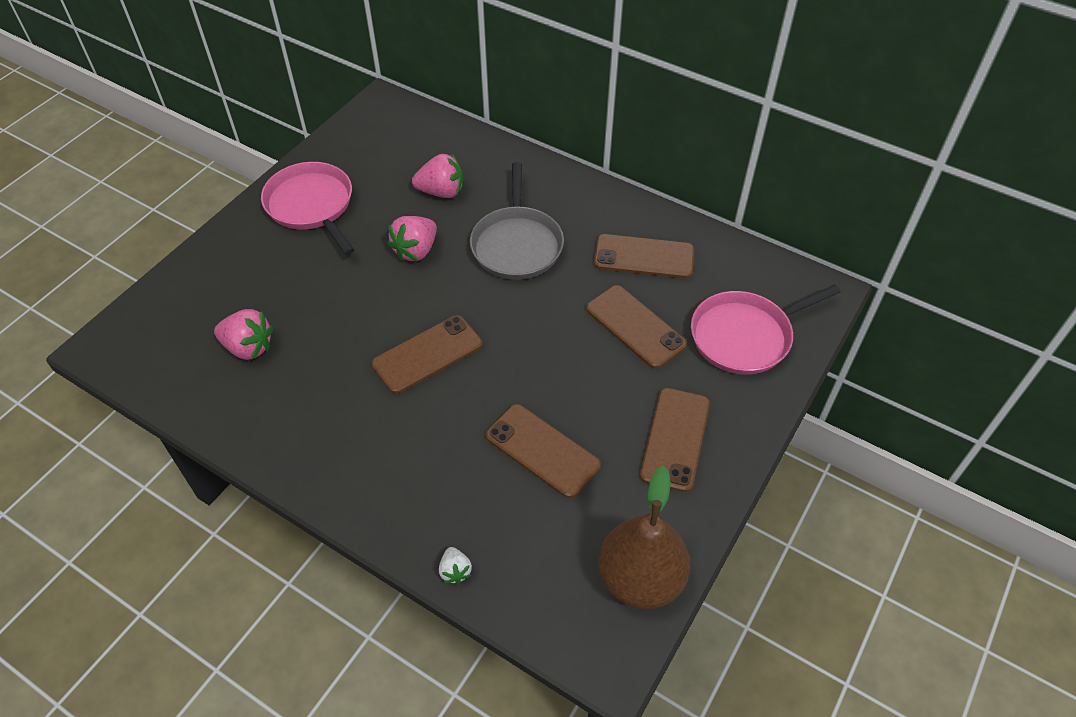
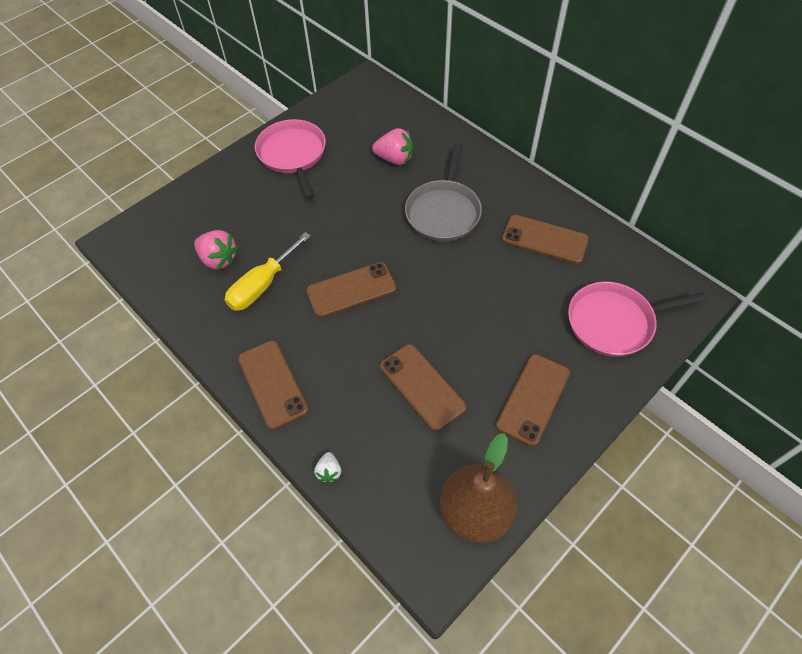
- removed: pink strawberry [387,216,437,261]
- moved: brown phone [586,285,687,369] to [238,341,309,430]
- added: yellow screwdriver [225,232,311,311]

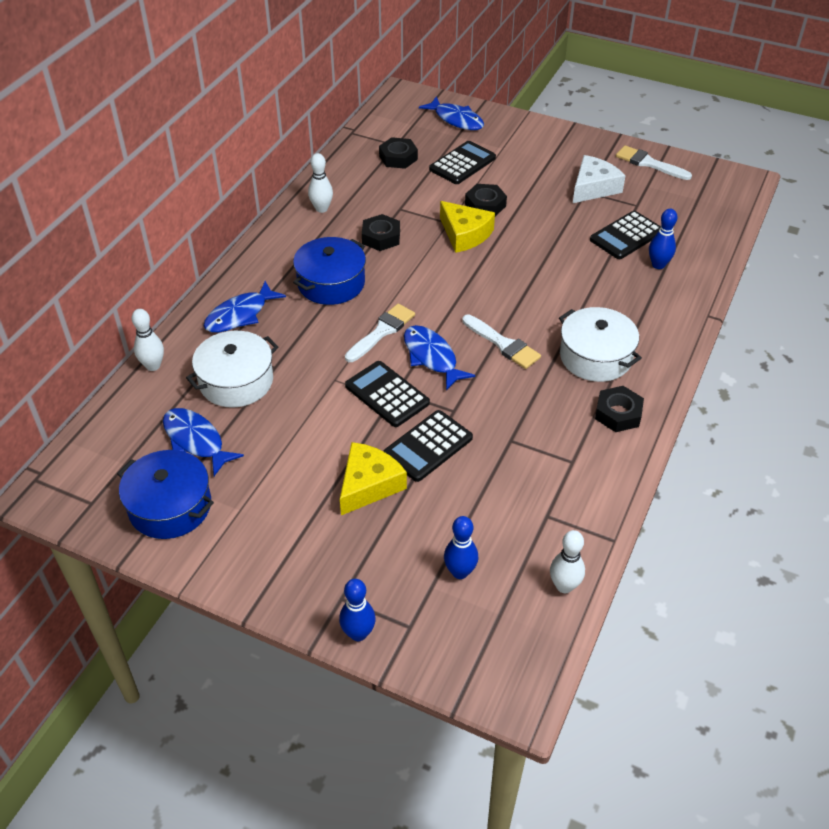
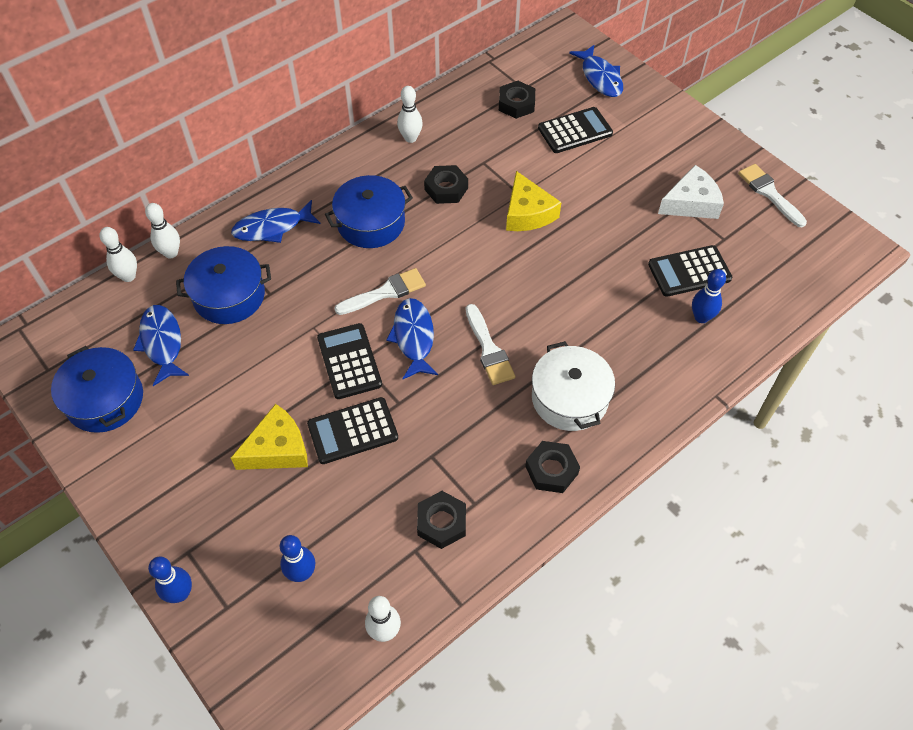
- recoloured: white pot [186,331,278,407] to blue pot [176,246,271,324]
- moved: black nut [465,184,507,216] to [417,491,466,549]
- added: white bowling pin [100,227,137,282]

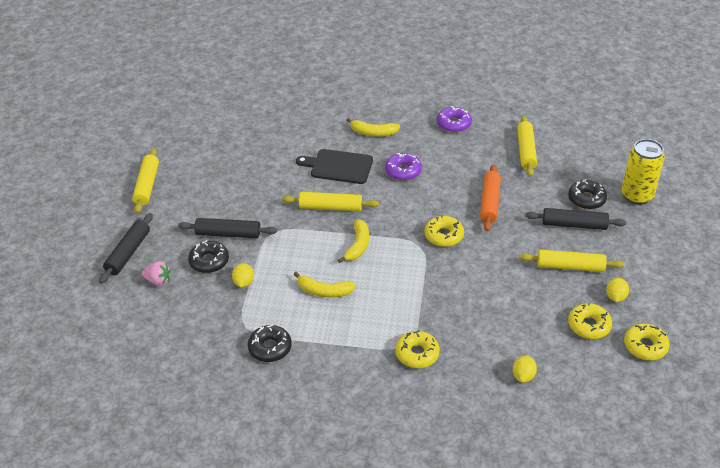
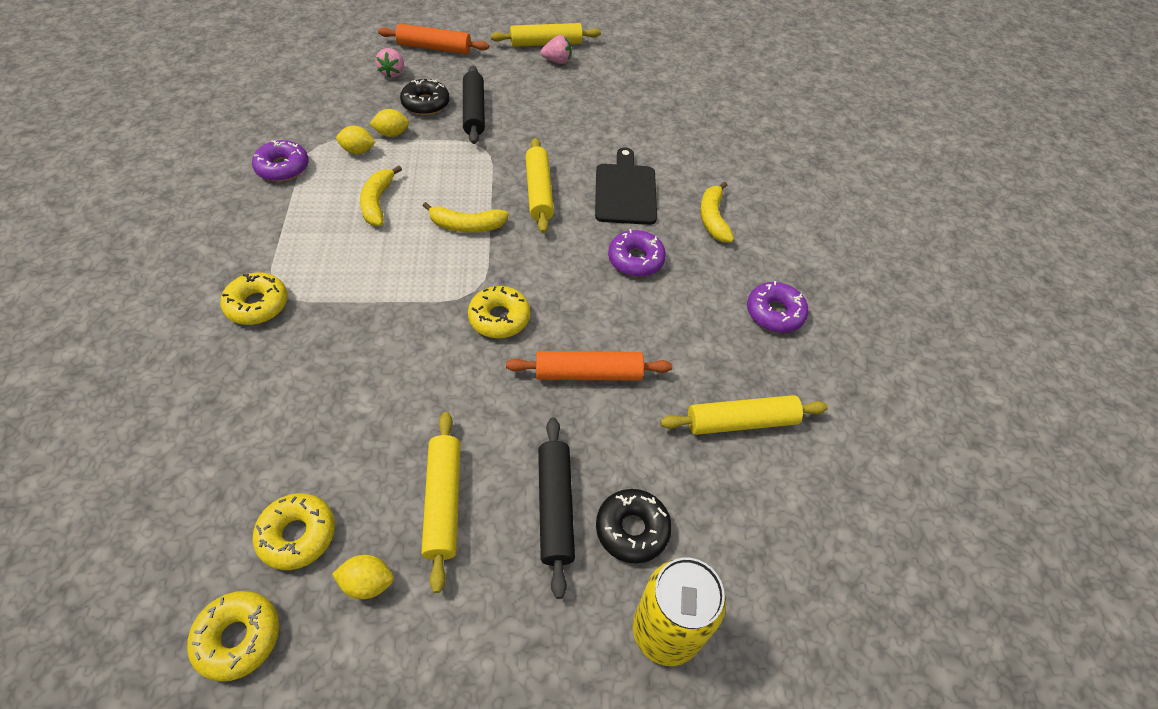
- recoloured: black rolling pin [99,213,153,284] to orange rolling pin [378,24,489,54]
- recoloured: black donut [248,325,292,362] to purple donut [252,140,309,182]
- moved: yellow lemon [513,355,537,383] to [336,126,376,154]
- added: pink strawberry [541,35,572,64]

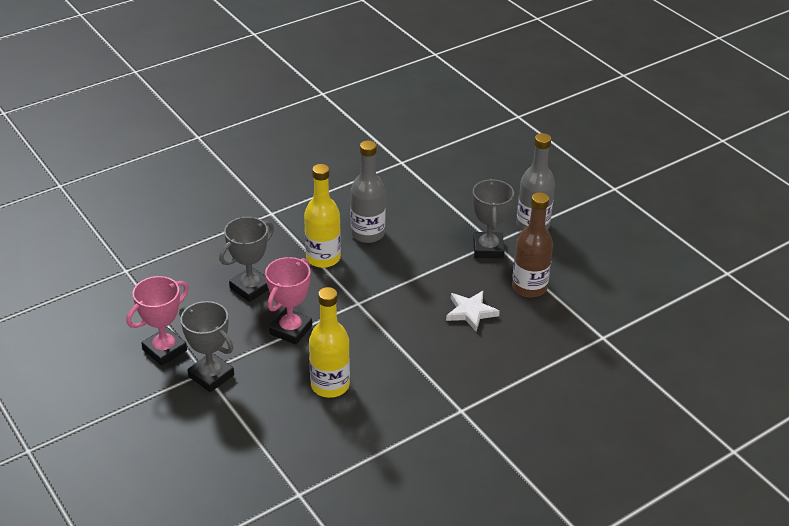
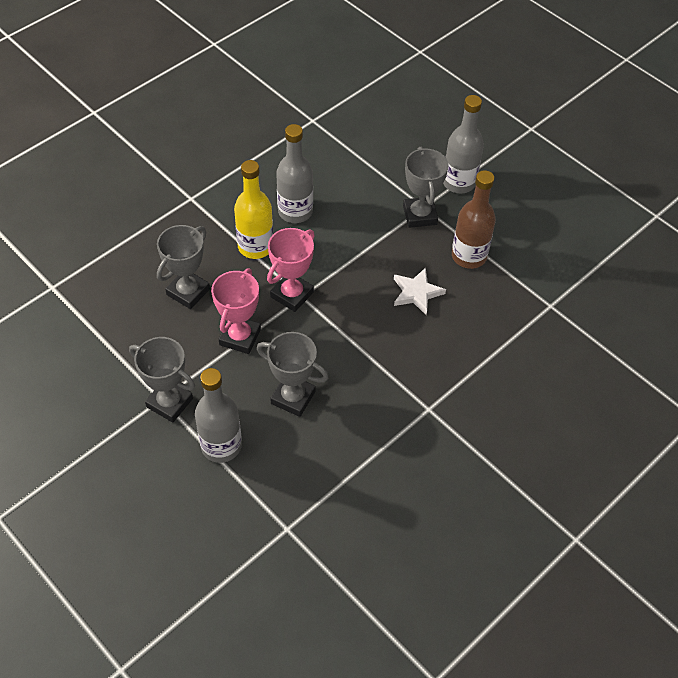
- moved: pink trophy [126,276,189,366] to [267,228,315,312]
- replaced: yellow bottle [309,287,350,398] to grey trophy [257,332,328,417]
- added: grey bottle [195,368,242,463]

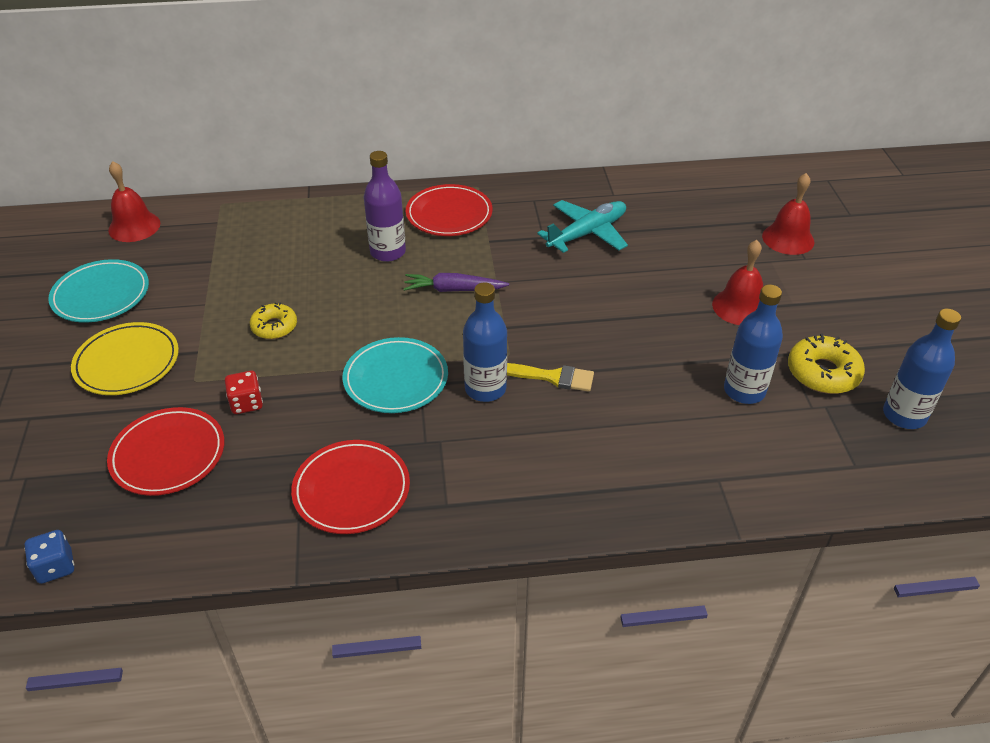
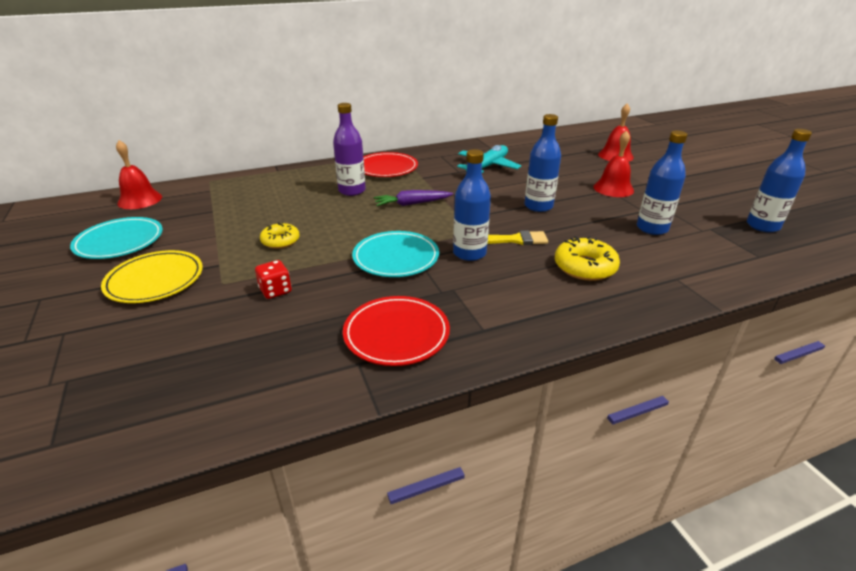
- removed: blue dice [25,530,74,584]
- removed: red plate [107,407,224,496]
- moved: yellow donut [788,334,865,394] to [555,236,620,281]
- added: blue bottle [524,114,561,212]

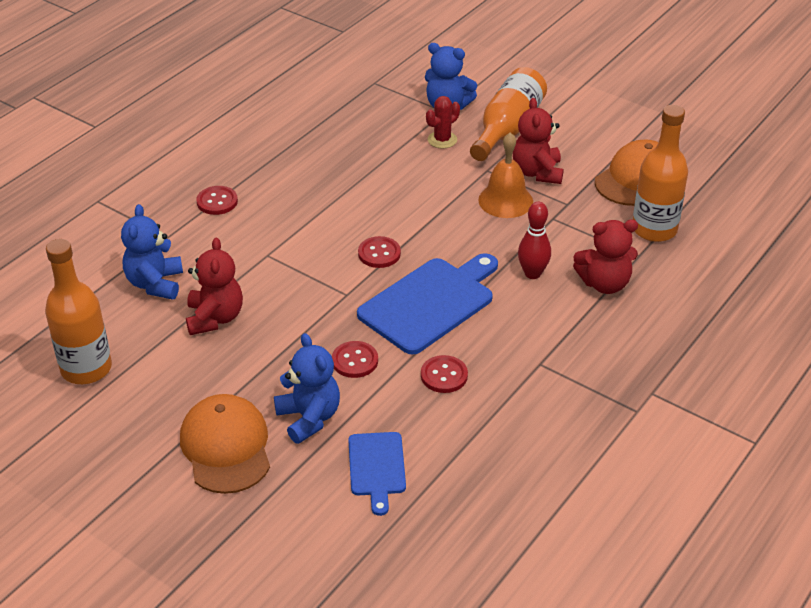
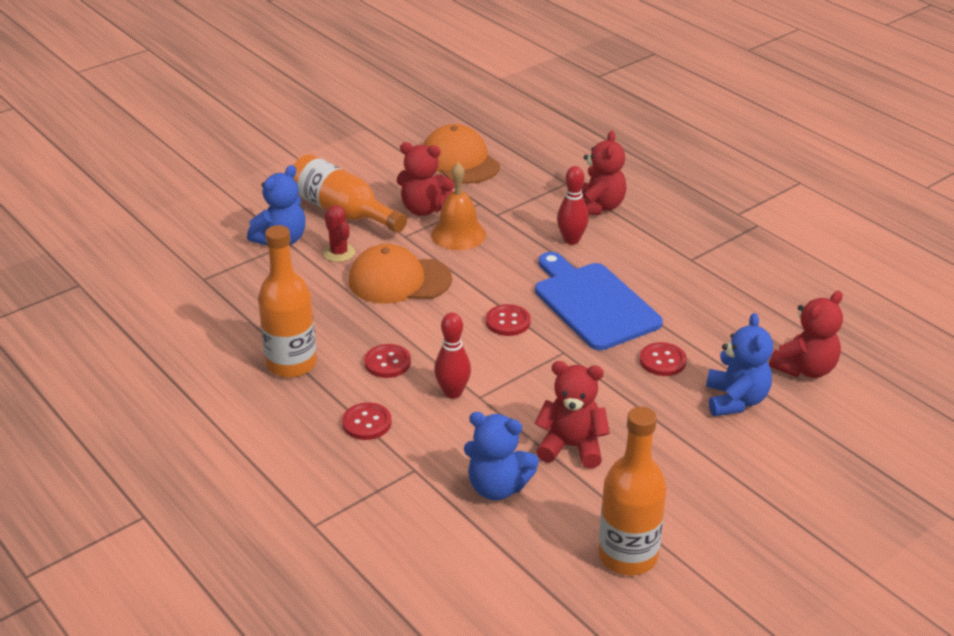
- moved: orange cap [180,394,270,494] to [349,244,452,304]
- turned: blue teddy bear [274,333,340,444] = [706,313,773,416] 105 degrees clockwise
- replaced: blue cutting board [348,432,406,516] to red teddy bear [769,291,843,378]
- moved: red button [421,355,468,393] to [364,344,411,378]
- moved: orange bottle [633,105,688,242] to [258,225,317,378]
- added: red bowling pin [434,313,471,399]

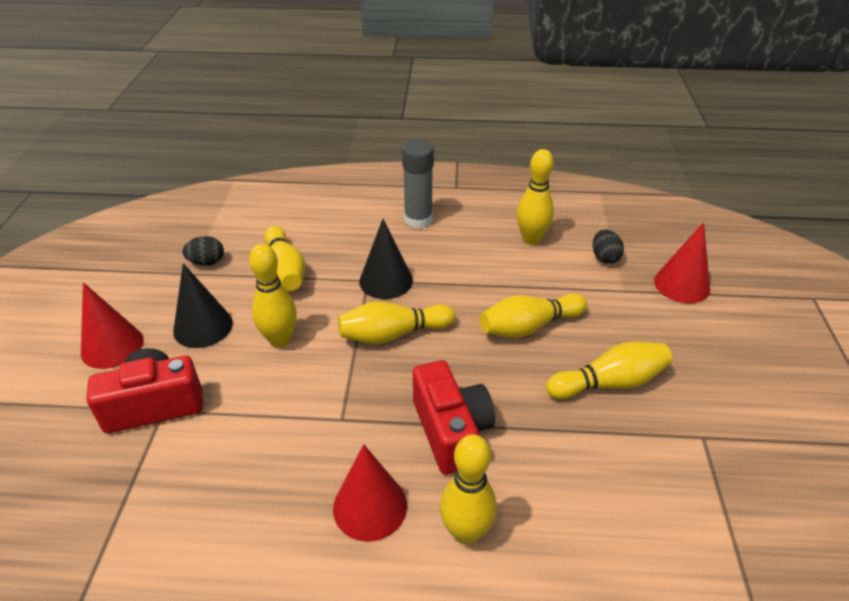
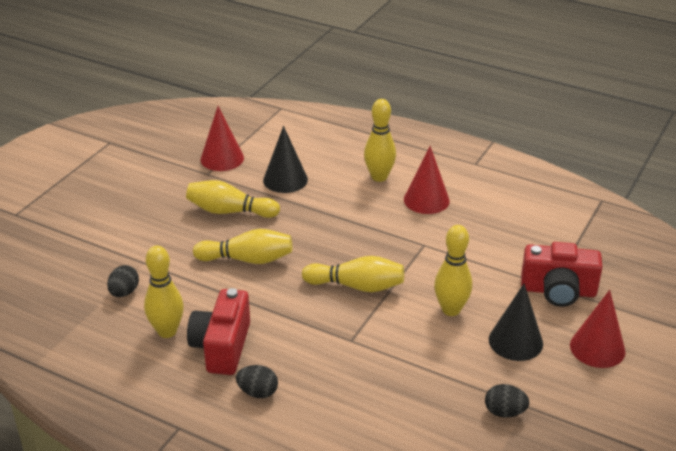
- removed: yellow bowling pin [264,226,305,291]
- moved: black cone [359,219,413,299] to [263,126,308,193]
- replaced: grey glue stick [402,140,434,229] to black egg [236,365,278,398]
- moved: red camera [413,360,495,475] to [187,288,250,375]
- moved: red cone [654,222,710,303] to [201,106,244,171]

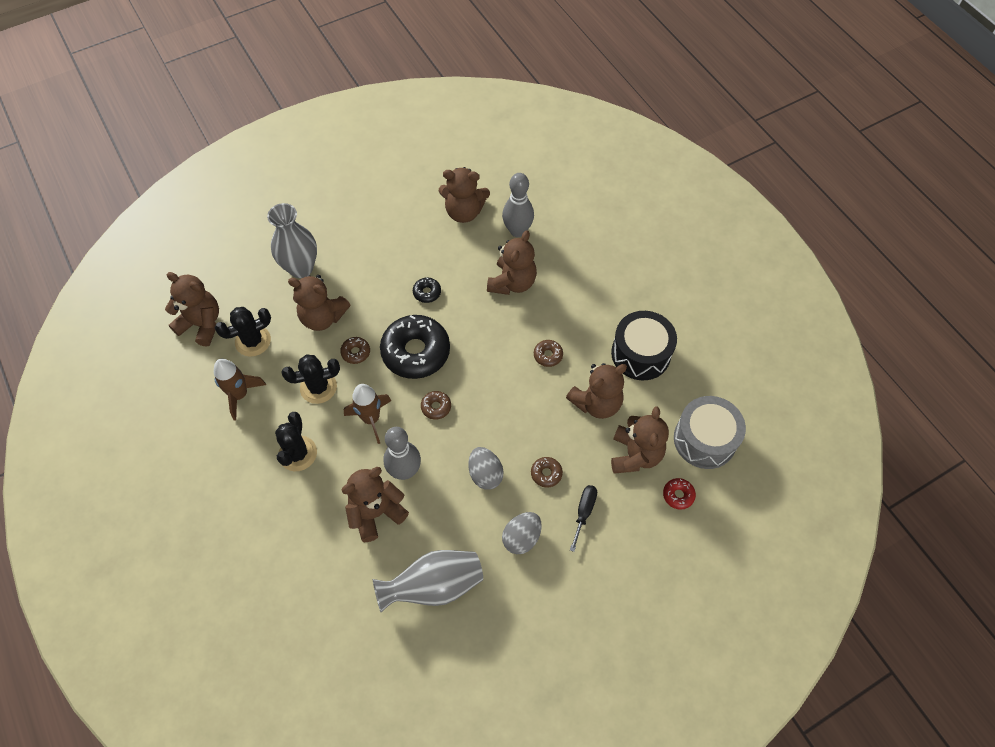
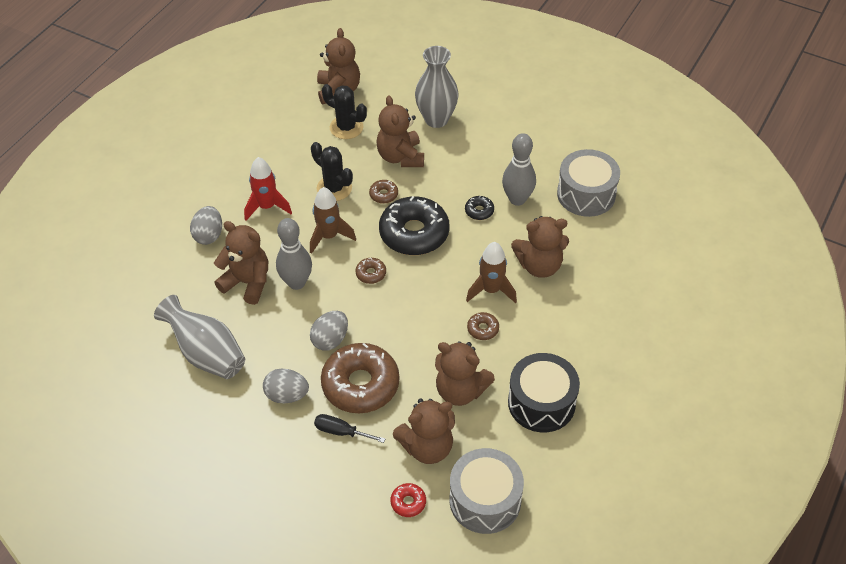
- moved: brown rocket [214,359,266,420] to [466,242,517,303]
- replaced: black cactus [275,412,317,471] to red rocket [244,157,292,221]
- replaced: brown teddy bear [439,167,490,223] to grey drum [557,149,620,217]
- moved: grey bowling pin [502,173,534,237] to [502,133,536,206]
- resized: brown donut [531,457,563,487] = [321,343,399,413] x2.35
- turned: black screwdriver [570,485,597,552] = [314,414,385,443] 150 degrees counterclockwise
- added: grey egg [190,206,222,245]

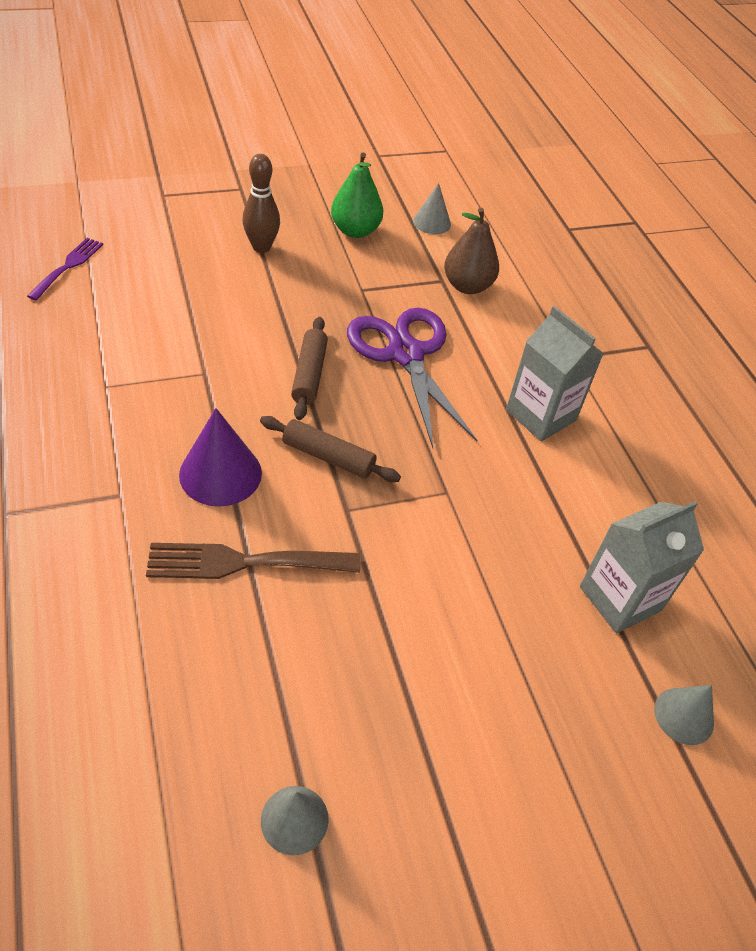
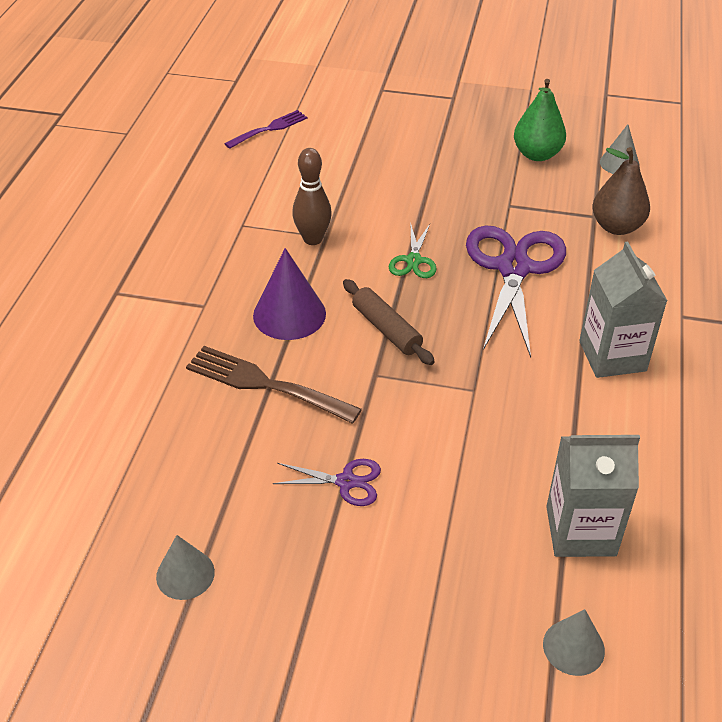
- moved: brown bowling pin [243,154,280,253] to [292,148,332,245]
- replaced: brown rolling pin [291,317,328,420] to green scissors [389,223,437,278]
- added: purple scissors [273,459,381,506]

